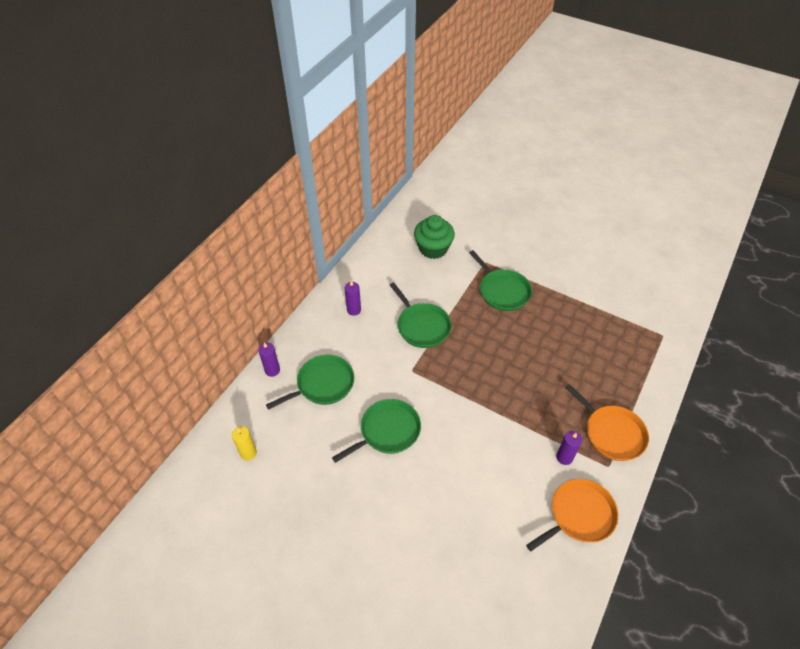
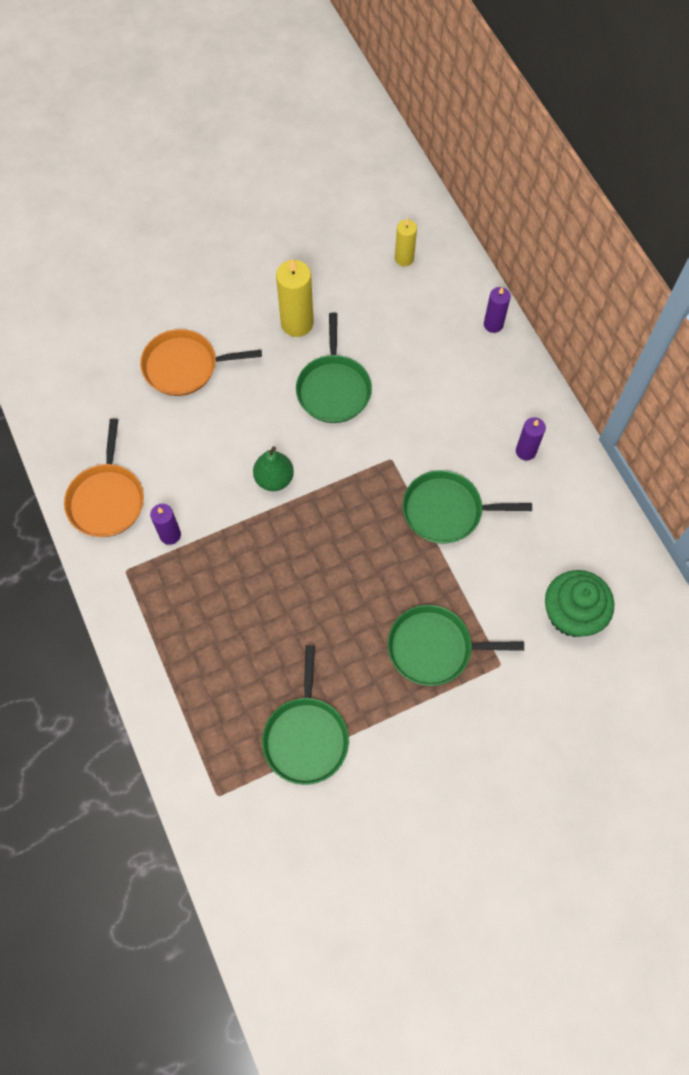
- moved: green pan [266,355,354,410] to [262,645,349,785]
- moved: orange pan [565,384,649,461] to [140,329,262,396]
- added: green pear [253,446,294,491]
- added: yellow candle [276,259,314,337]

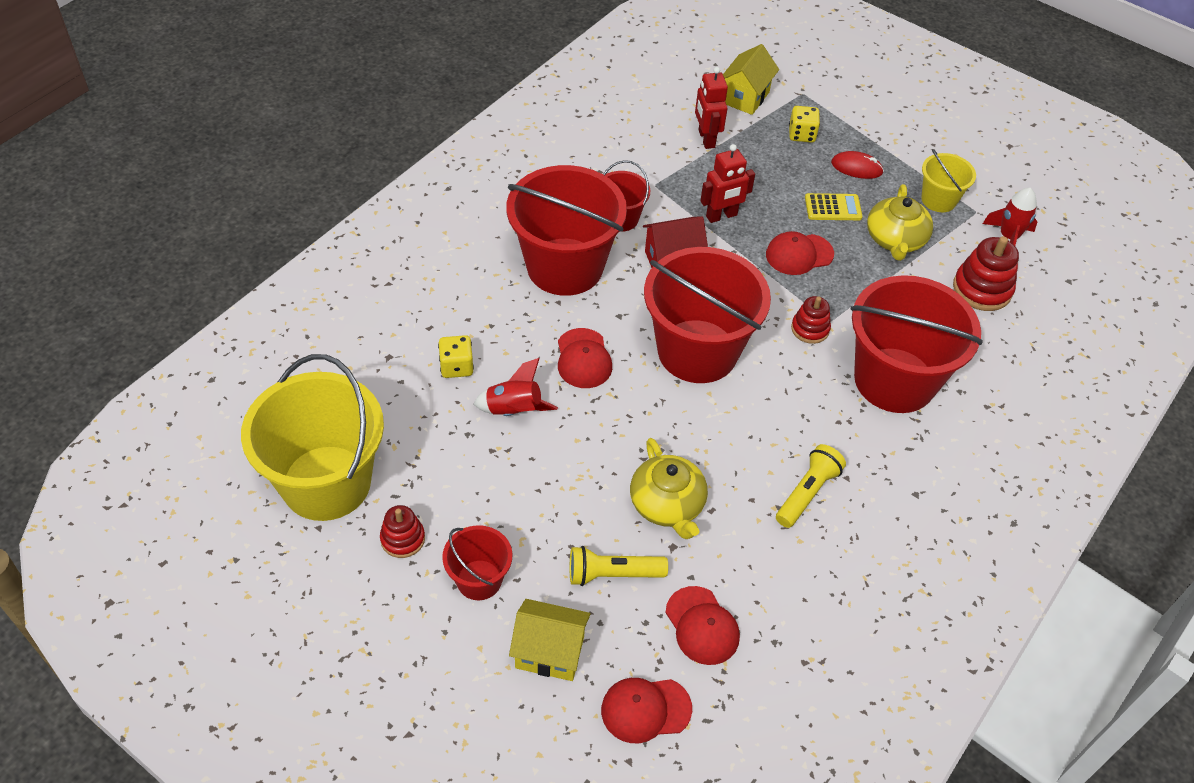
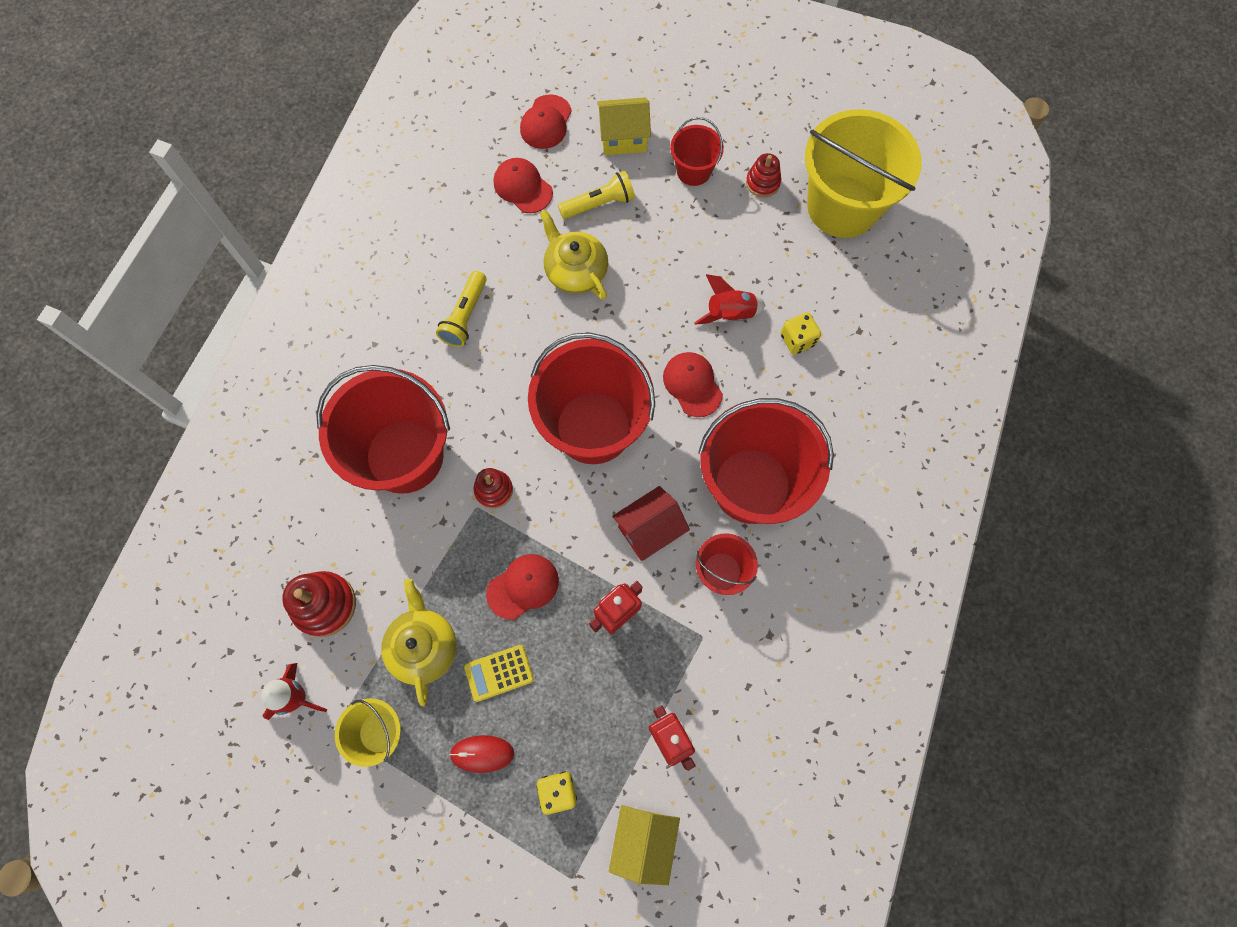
- turned: red cap [601,678,692,743] = [520,94,572,149] 135 degrees clockwise

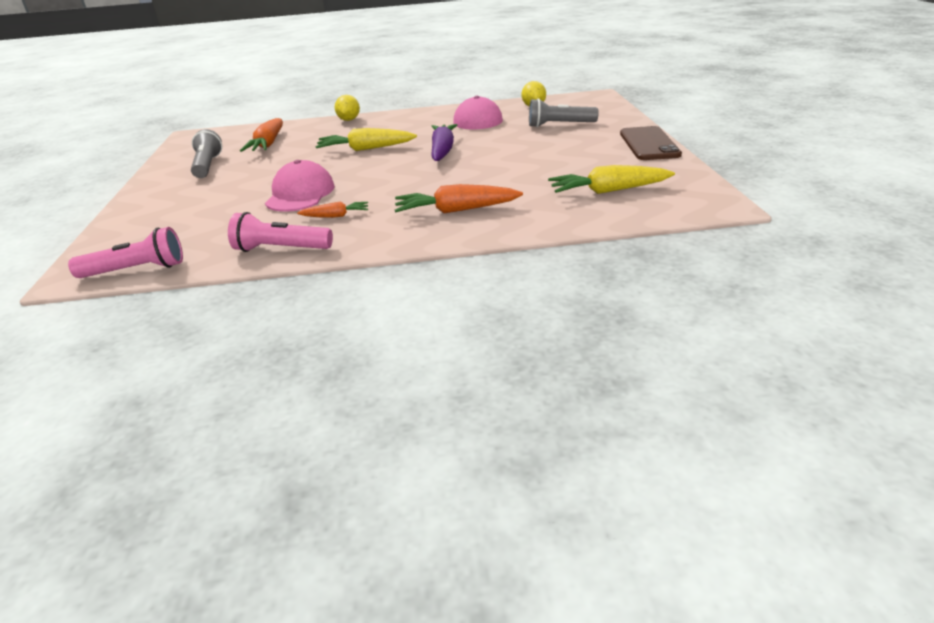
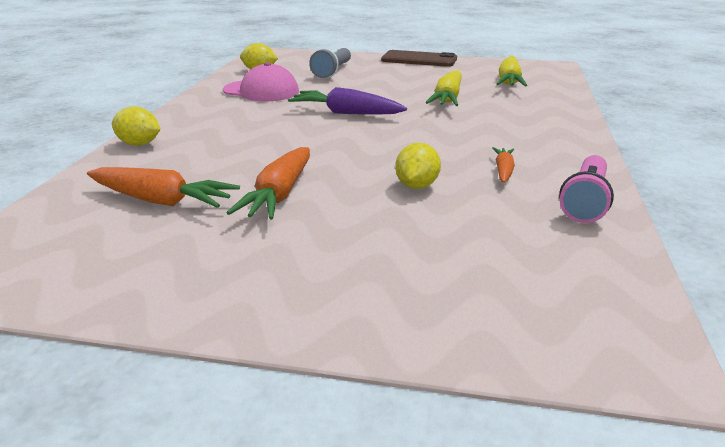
- removed: pink flashlight [68,227,183,278]
- removed: grey flashlight [191,129,222,178]
- replaced: pink cap [265,160,335,212] to yellow lemon [395,143,441,189]
- moved: yellow carrot [315,128,417,151] to [425,70,462,106]
- moved: orange carrot [395,184,523,214] to [227,147,310,220]

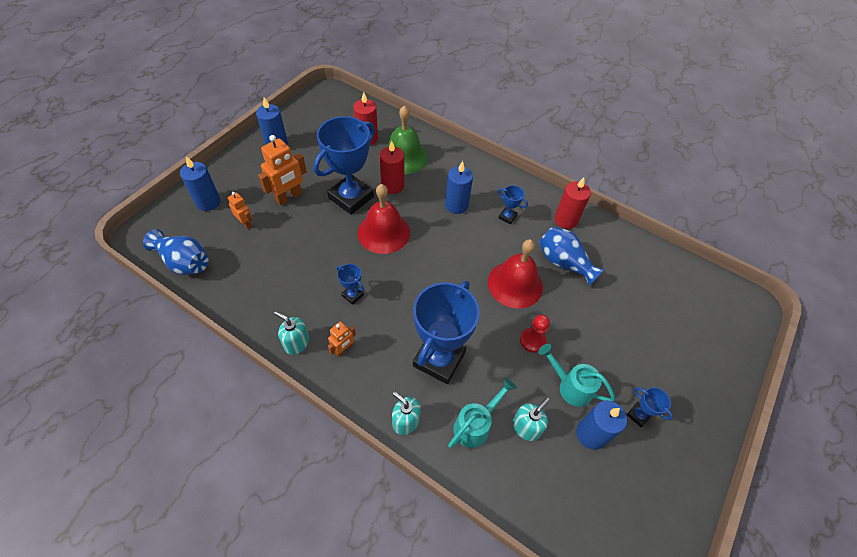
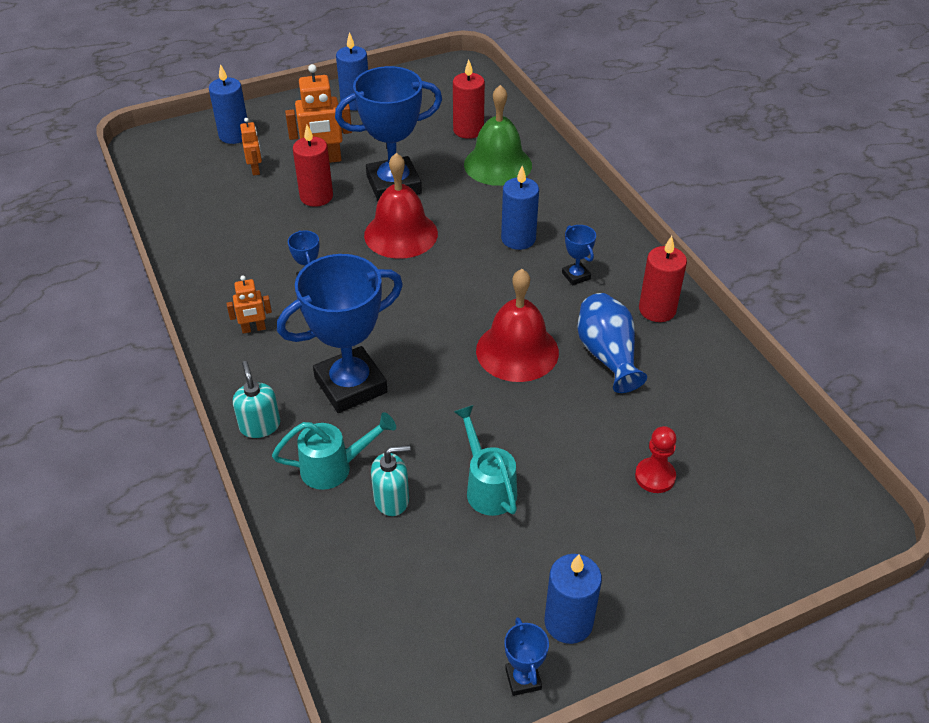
- removed: blue vase [143,229,209,275]
- removed: turquoise soap dispenser [274,311,309,355]
- moved: red candle [380,140,404,194] to [293,125,333,207]
- moved: red pawn [520,314,550,353] to [635,426,677,493]
- moved: blue candle [576,401,627,450] to [544,554,602,644]
- moved: blue trophy [627,387,673,427] to [504,617,549,696]

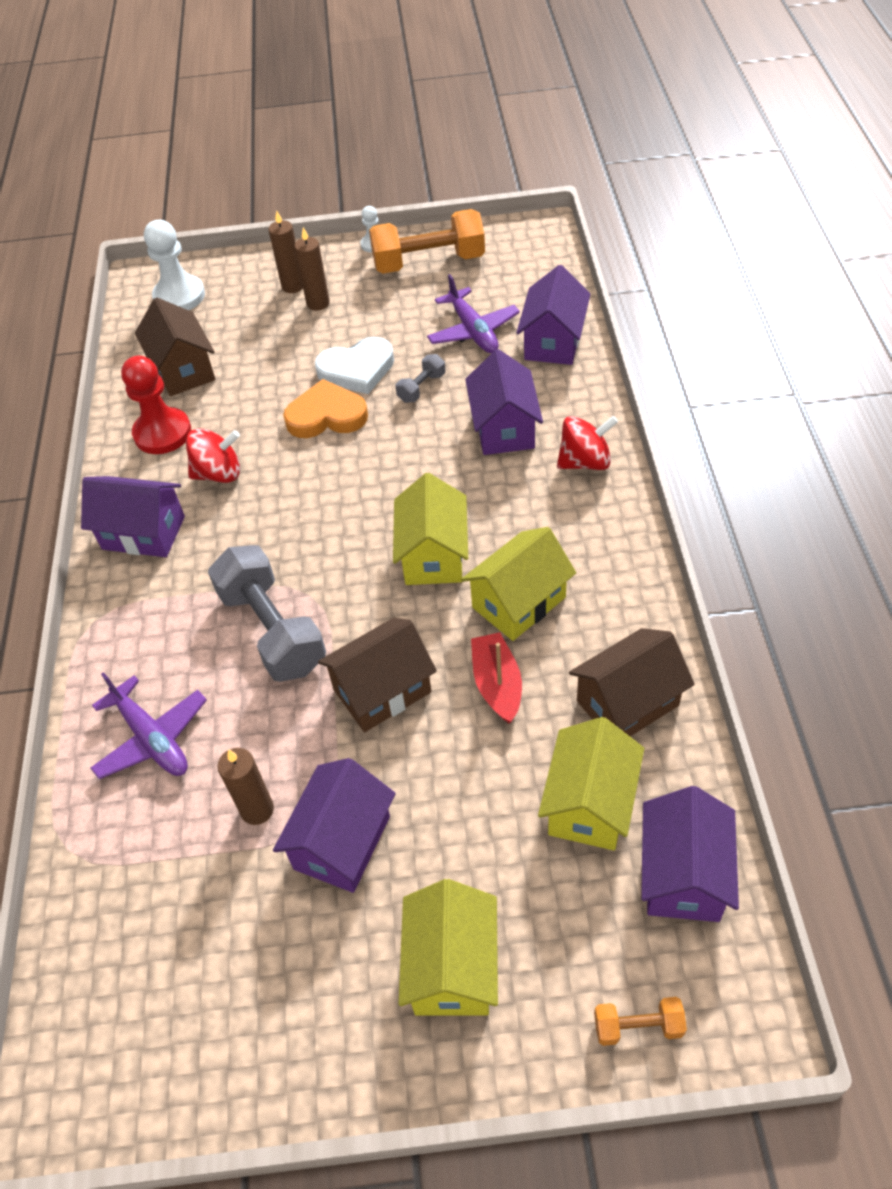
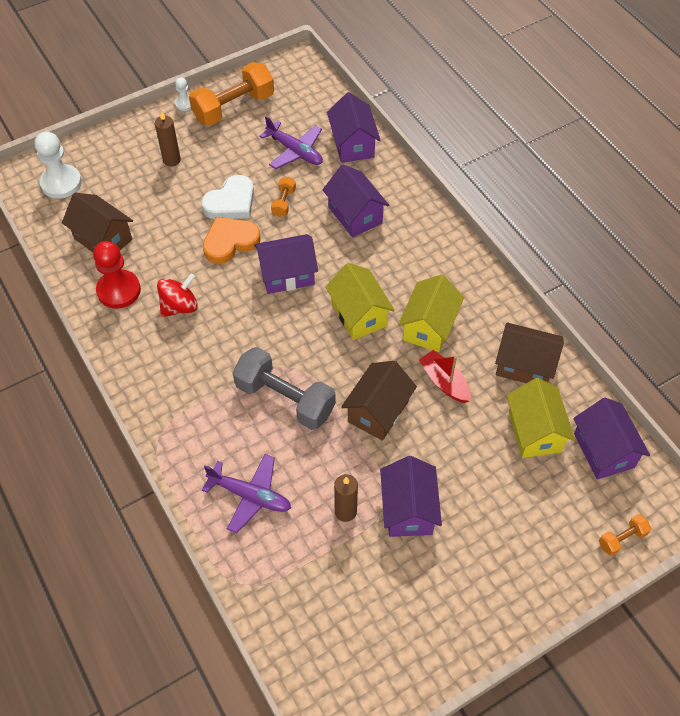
- moved: purple house [81,476,185,557] to [254,234,318,294]
- removed: brown candle [269,211,303,293]
- recoloured: grey dumbbell [395,354,446,403] to orange dumbbell [271,177,296,217]
- removed: yellow house [398,879,498,1016]
- removed: red spinning top [557,416,618,470]
- turned: brown house [569,628,695,736] = [495,322,564,383] 75 degrees clockwise

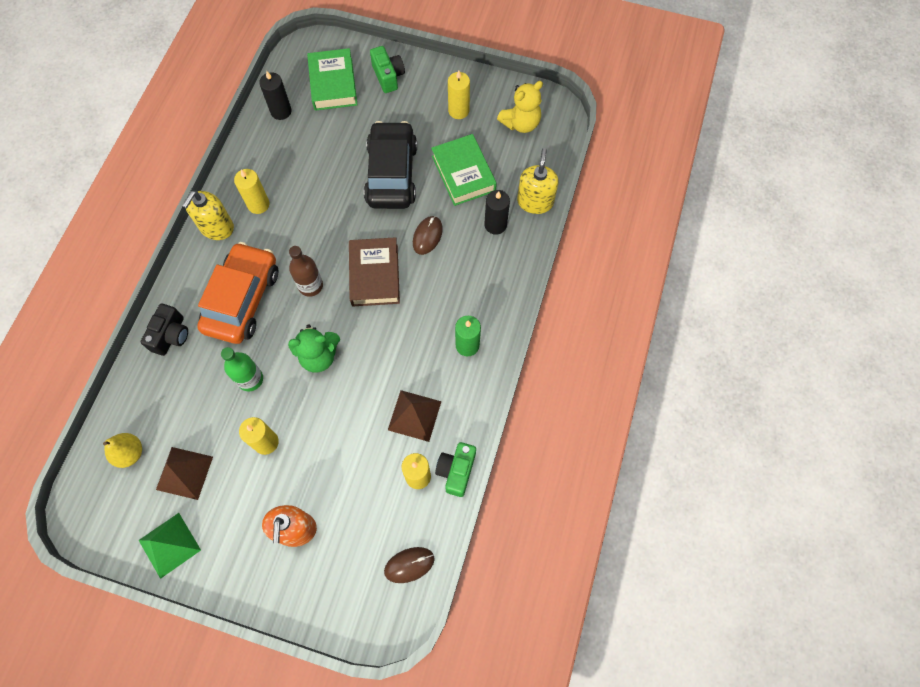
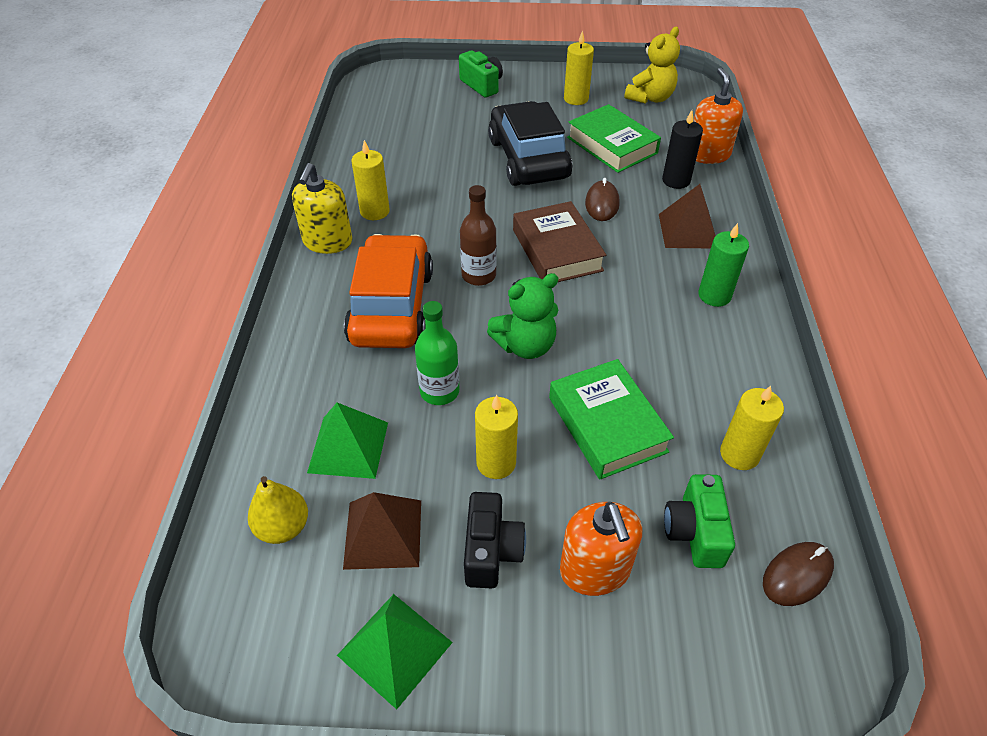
- moved: black camera [141,303,188,356] to [464,492,526,589]
- removed: black candle [259,71,292,120]
- moved: green book [307,48,357,111] to [549,359,674,480]
- moved: brown pyramid [388,390,441,442] to [659,184,716,248]
- moved: green camera [435,442,476,497] to [664,474,735,568]
- recoloured: yellow soap dispenser [517,148,559,214] to orange soap dispenser [693,68,743,164]
- added: green pyramid [307,403,388,479]

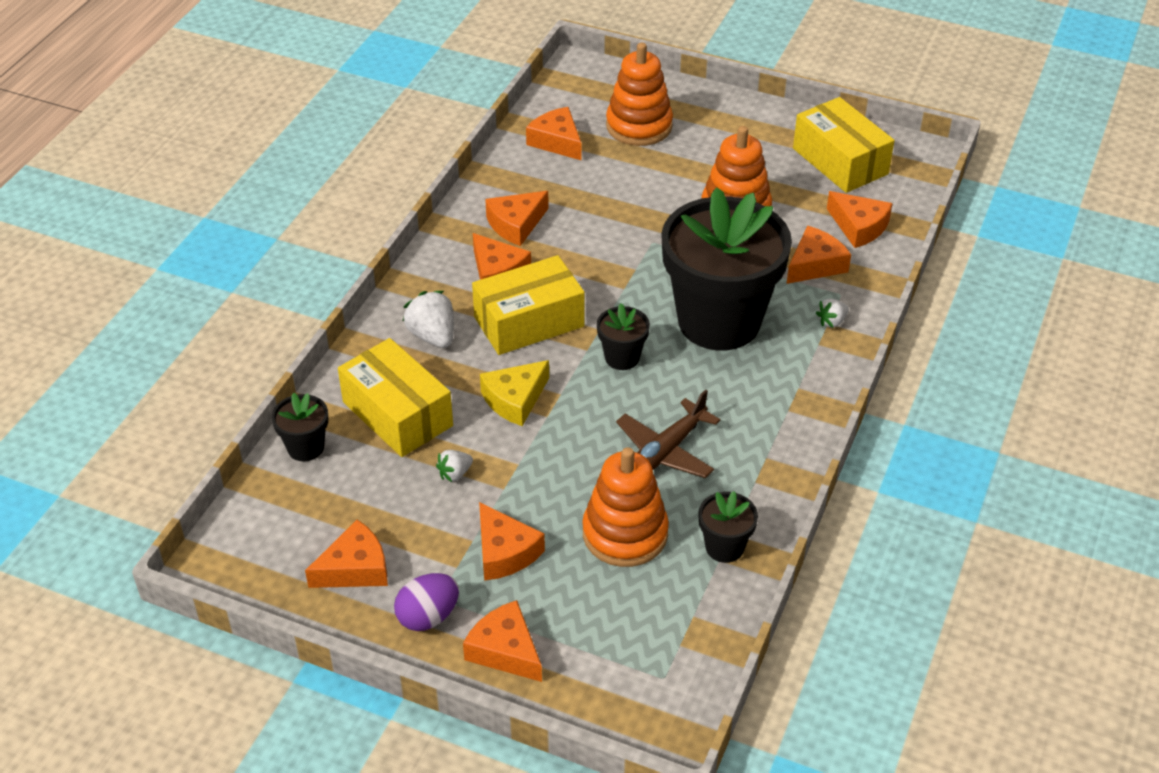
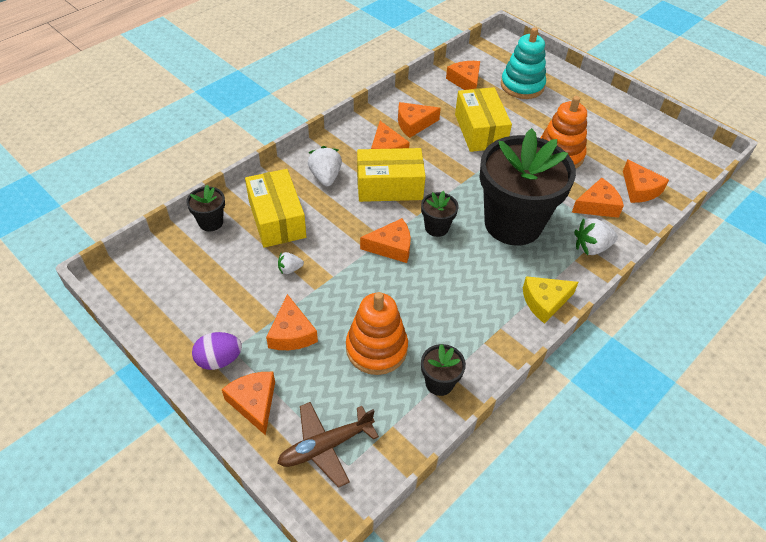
- moved: orange cheese [305,520,388,588] to [360,218,411,263]
- moved: yellow cheese [480,360,549,426] to [523,276,579,324]
- recoloured: orange stacking toy [606,43,673,146] to turquoise stacking toy [501,27,546,99]
- moved: brown plane [616,389,720,478] to [277,402,379,488]
- moved: yellow box [793,97,895,193] to [455,87,512,152]
- resized: white strawberry [816,298,849,328] = [574,218,618,255] x1.73

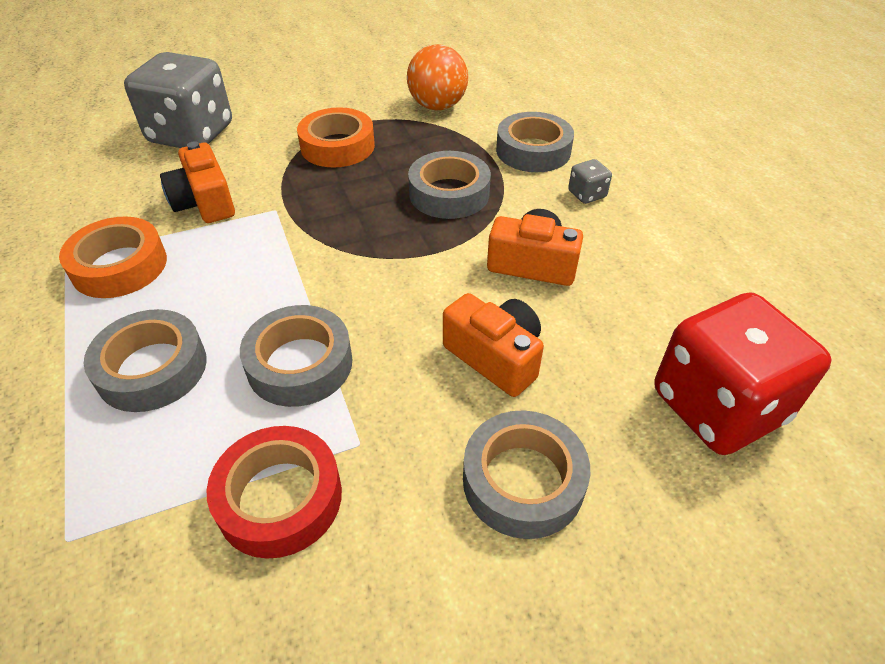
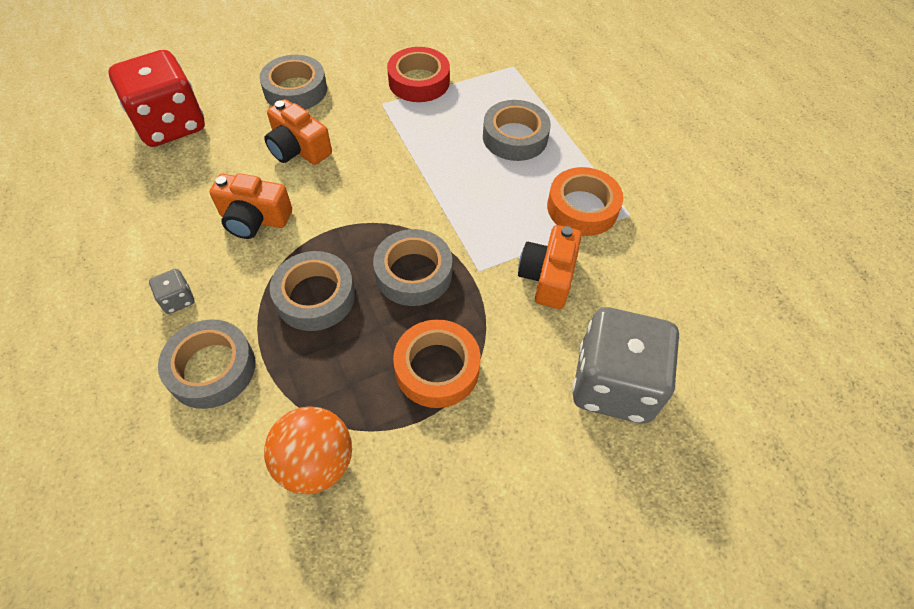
- turned: orange camera [160,141,235,223] = [518,225,582,309] 135 degrees counterclockwise
- moved: grey tape [240,305,353,407] to [373,229,452,306]

